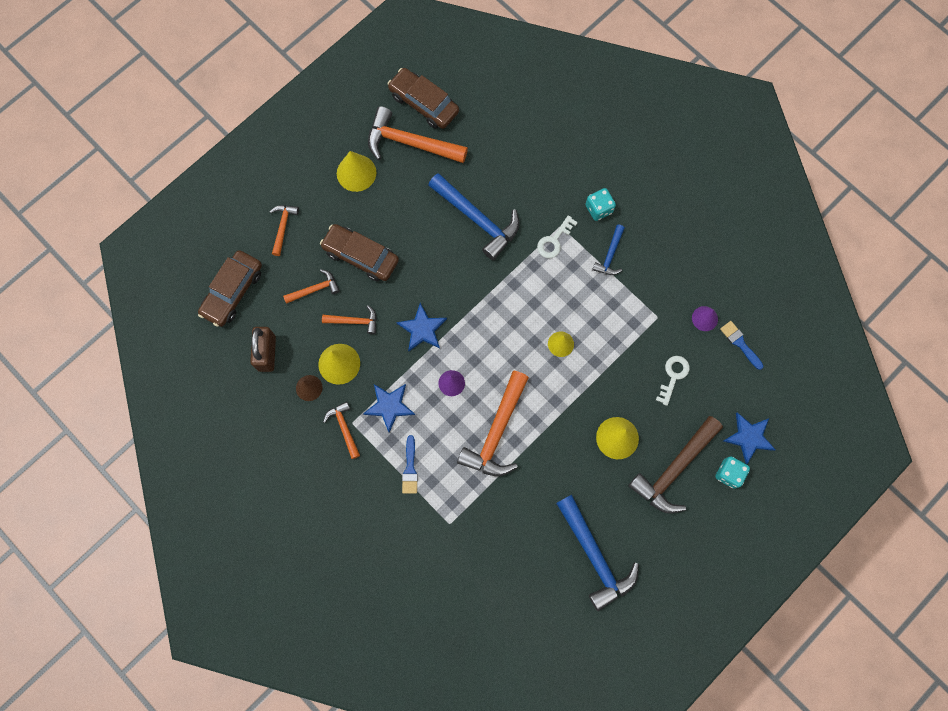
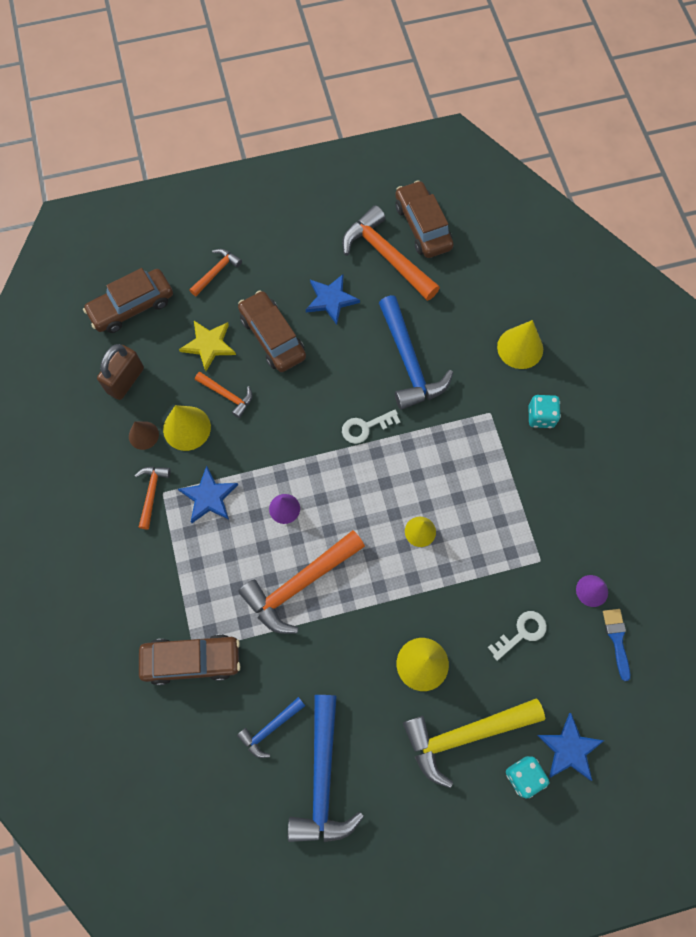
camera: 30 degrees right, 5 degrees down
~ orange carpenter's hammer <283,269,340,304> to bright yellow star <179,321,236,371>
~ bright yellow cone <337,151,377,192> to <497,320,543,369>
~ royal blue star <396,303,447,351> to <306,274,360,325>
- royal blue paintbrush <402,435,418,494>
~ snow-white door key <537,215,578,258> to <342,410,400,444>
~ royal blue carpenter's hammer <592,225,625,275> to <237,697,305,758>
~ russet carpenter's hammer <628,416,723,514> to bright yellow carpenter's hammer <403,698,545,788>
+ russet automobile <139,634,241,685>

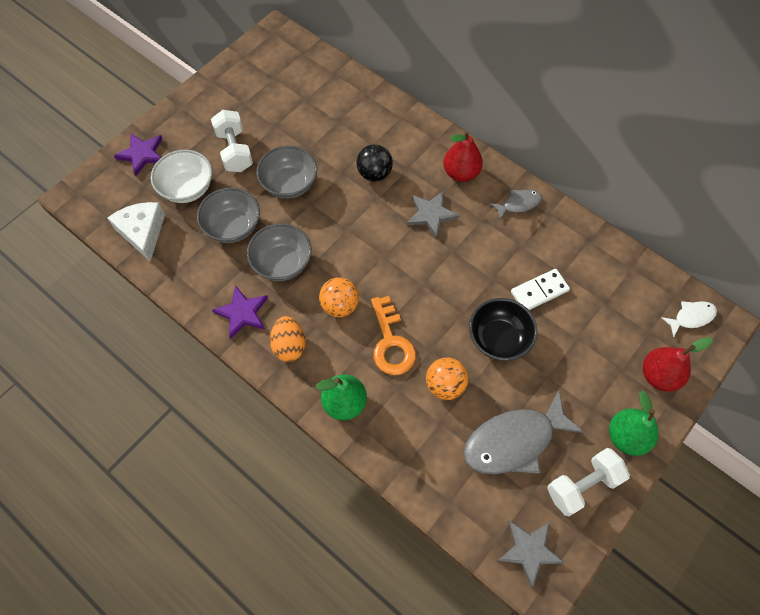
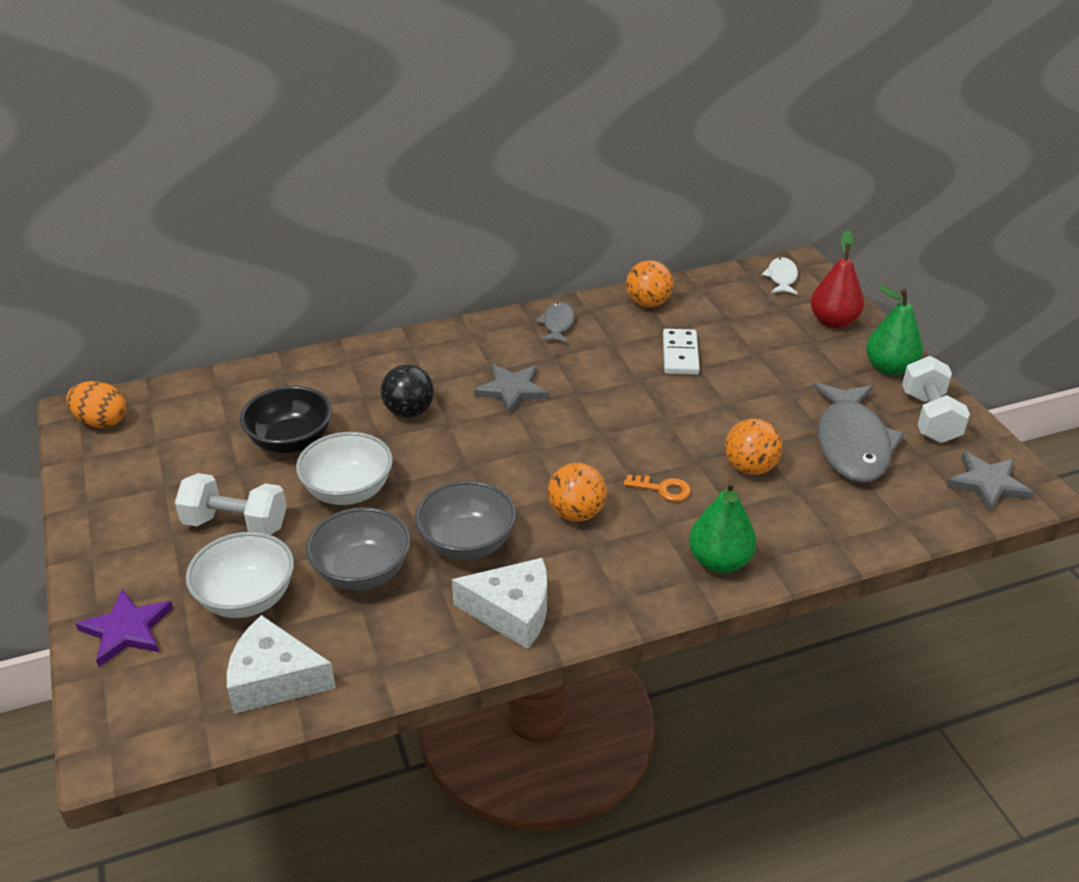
camera: 60 degrees left, 25 degrees down
~ royal purple star <212,285,268,339> to snow-white cheese <452,558,547,649>
~ grey bowl <256,145,317,199> to snow-white bowl <296,432,393,505>
~ orange egg <270,316,305,362> to <66,381,126,428>
~ orange door key <371,296,416,375> = <623,475,691,502> x0.55
- scarlet pear <443,130,483,182>
~ ebony bowl <469,298,538,361> to <240,386,332,454>
+ orange sphere <626,260,673,308>

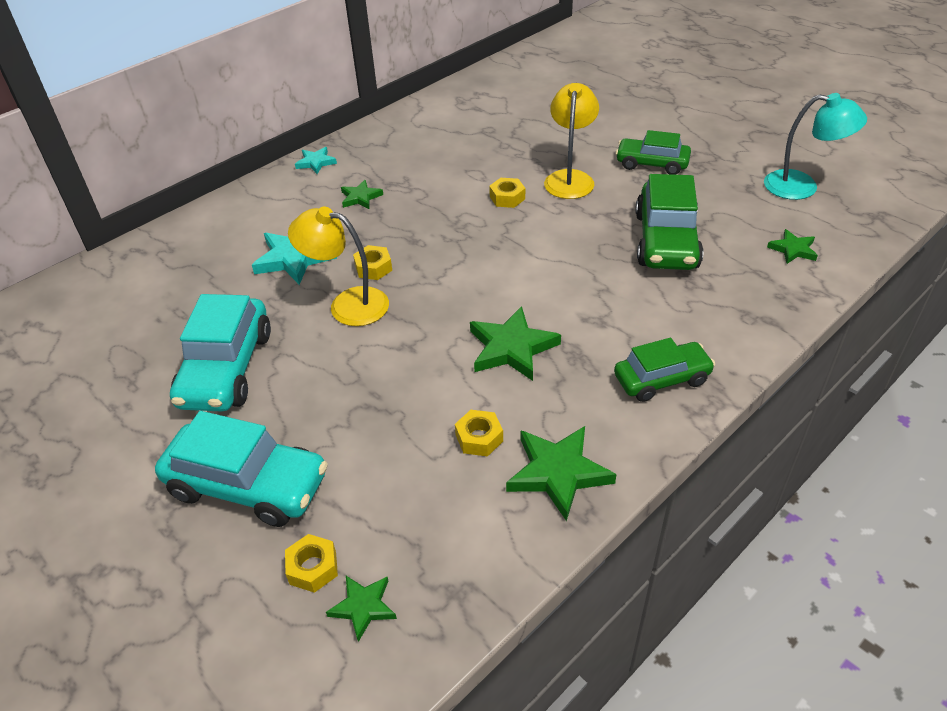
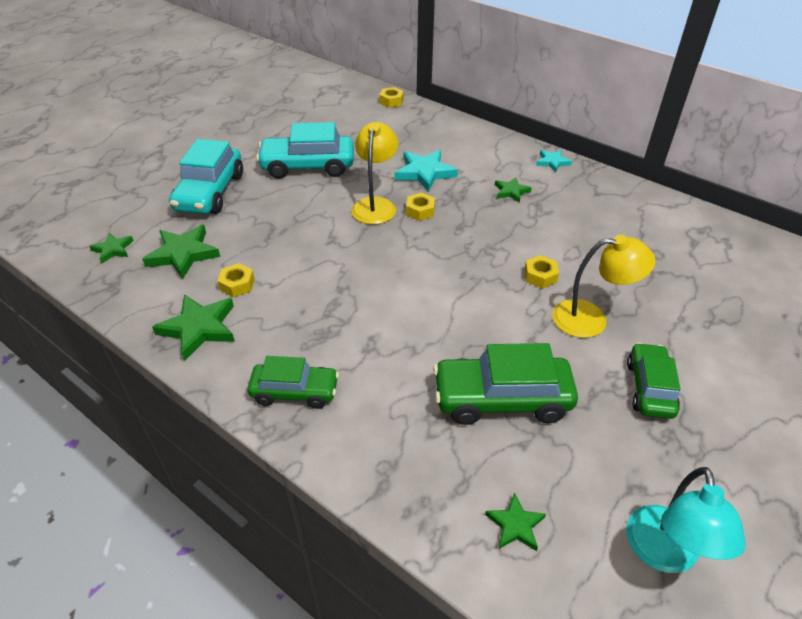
camera: 80 degrees right, 0 degrees up
~ bright yellow nut <285,534,338,593> to <379,87,404,108>
~ leaf-green star <470,306,561,381> to <142,225,220,279>
~ leaf-green automobile <614,338,715,402> = <248,356,339,409> 60 degrees counterclockwise

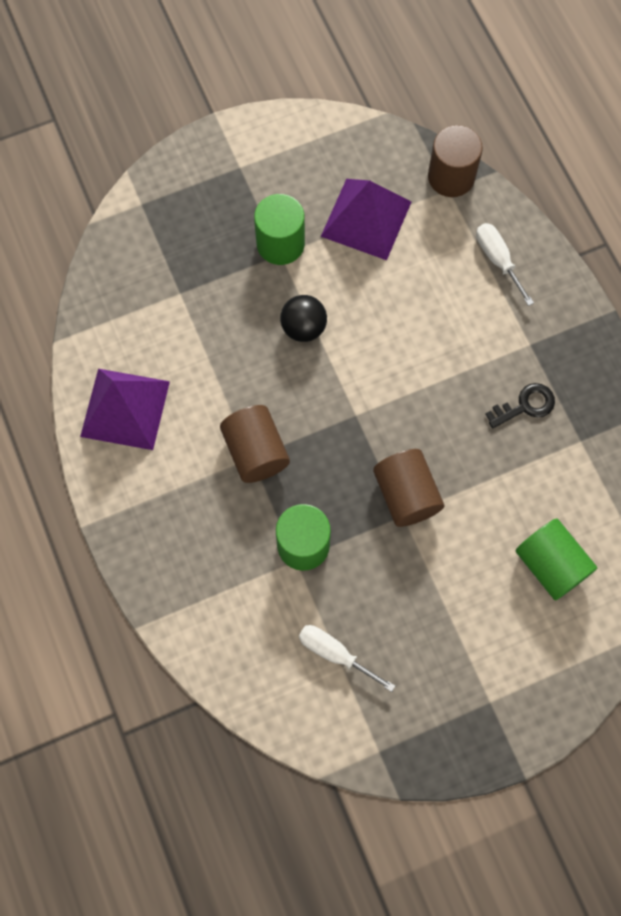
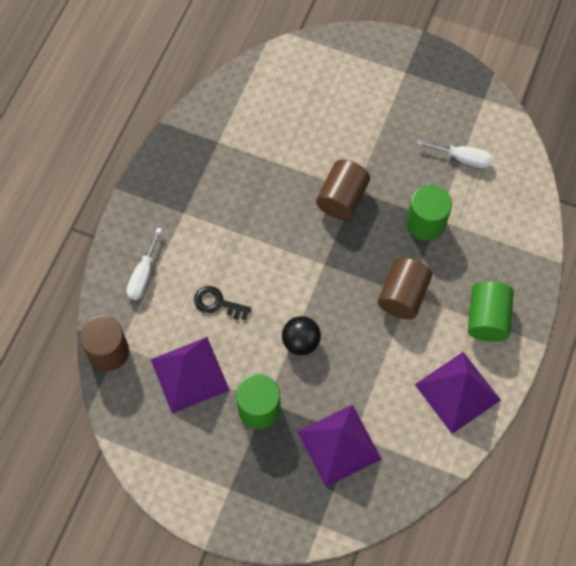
camera: 135 degrees left, 5 degrees down
~ snow-white hand screwdriver <299,625,395,692> = <416,140,493,168> 60 degrees counterclockwise
~ ebony door key <485,383,555,429> to <194,286,251,320>
~ leaf-green solid cylinder <515,518,597,601> to <468,281,514,342>
+ royal purple pyramid <297,405,382,487>

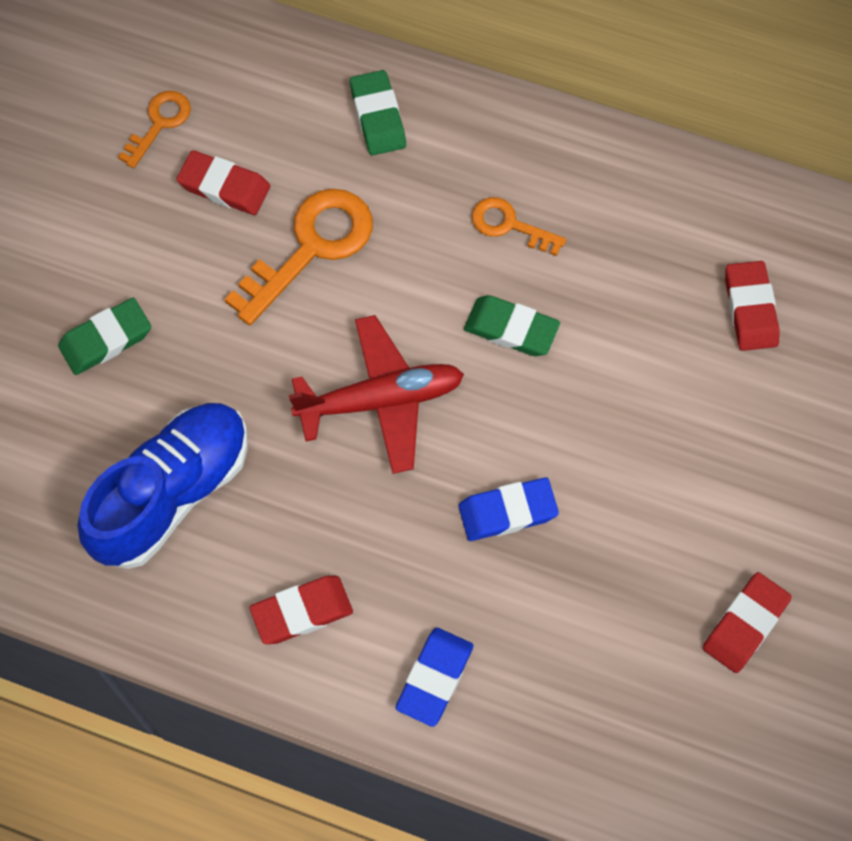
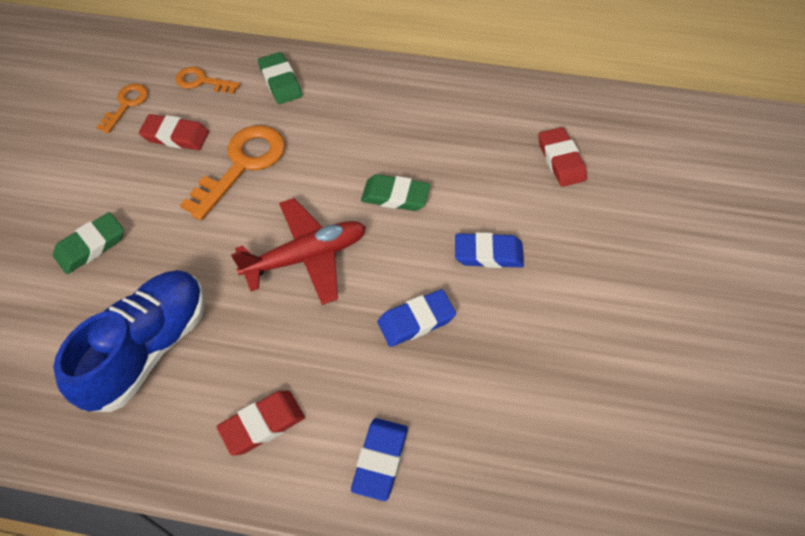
camera: 10 degrees left, 10 degrees down
~ orange door key <472,197,566,256> to <176,67,240,94>
- scarlet eraser <703,572,792,673>
+ royal blue eraser <455,232,524,268>

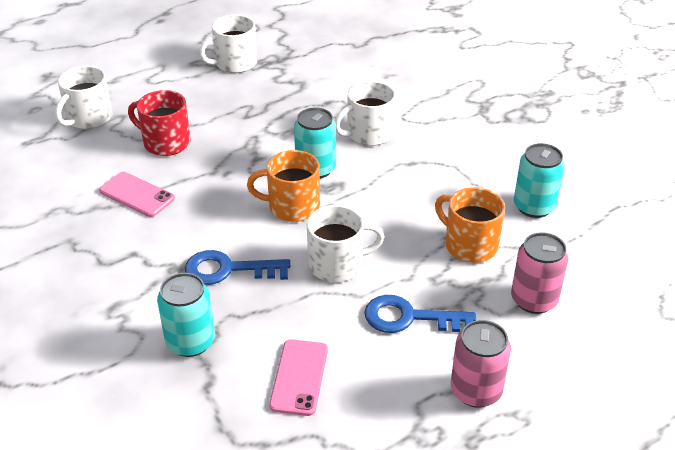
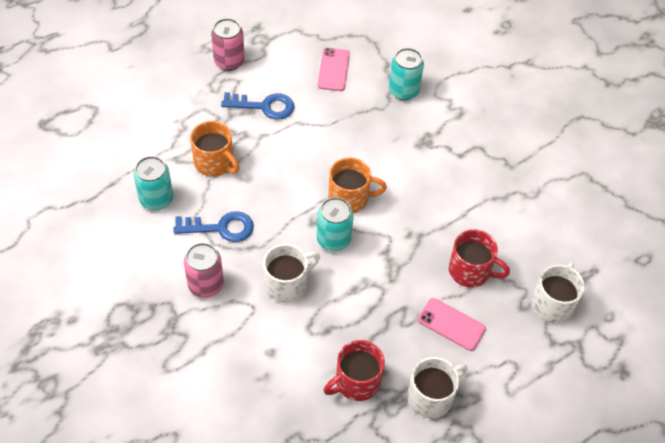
camera: 175 degrees right, 15 degrees up
~ pink phone <99,172,175,217> to <418,298,486,351>
~ royal blue door key <185,250,290,285> to <173,211,254,242>
- snow-white mug <307,205,385,282>
~ pink soda can <511,232,568,314> to <184,243,224,298>
+ scarlet mug <323,340,385,401>

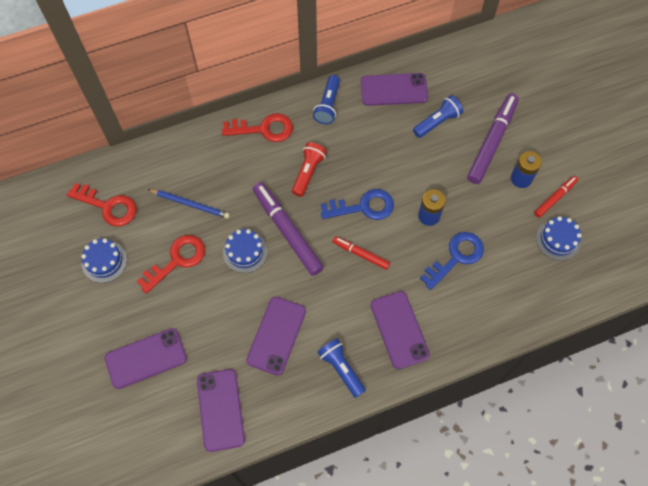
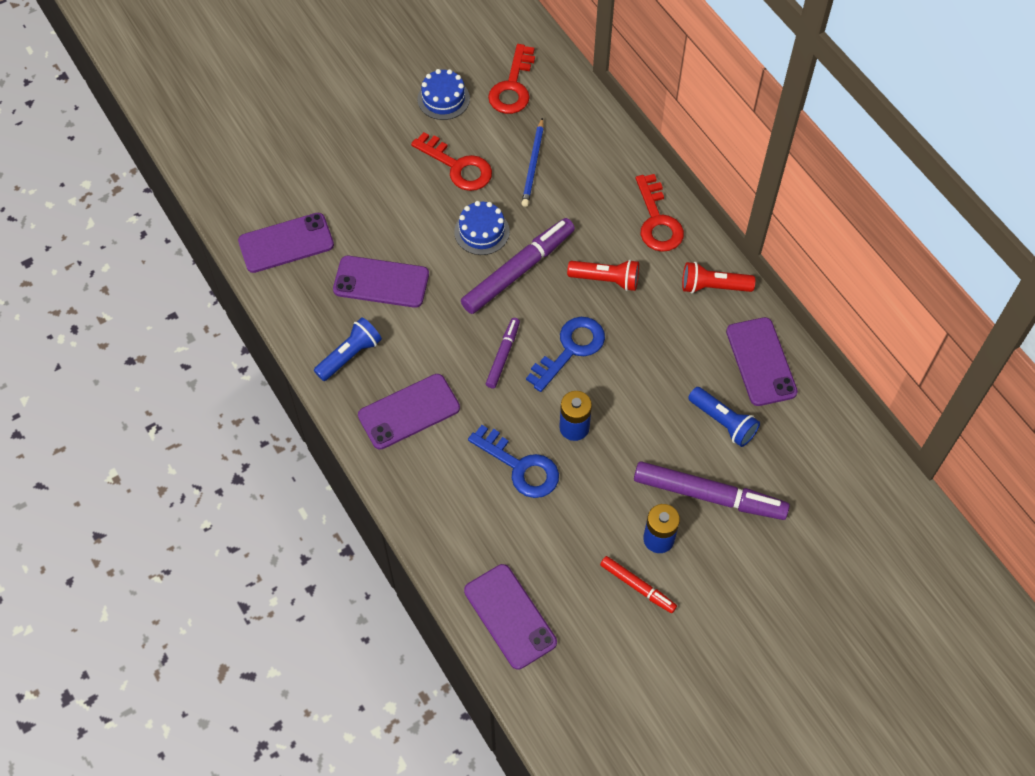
camera: 80 degrees right, 5 degrees down
~ royal purple phone <105,328,187,389> to <464,564,557,670>
~ royal blue torch <313,75,340,124> to scarlet torch <682,262,755,293>
~ royal blue door key <321,189,394,220> = <526,317,605,392> 120 degrees counterclockwise
~ scarlet marker pen <333,236,390,270> to royal purple marker pen <486,318,520,389>
- royal blue layer cake <536,216,582,261>

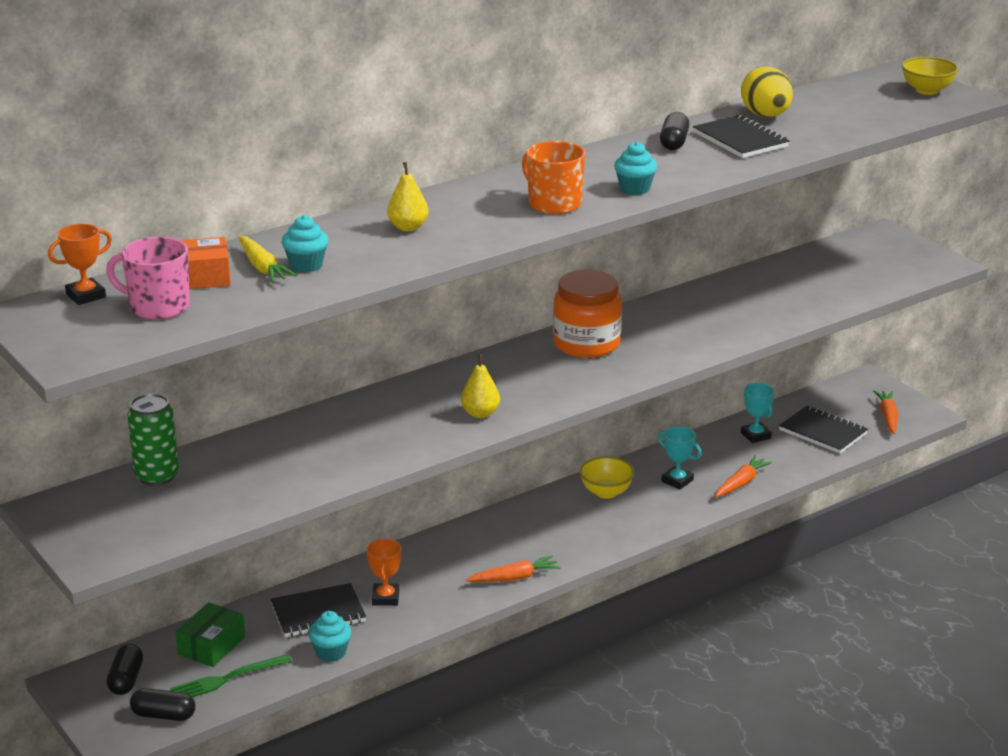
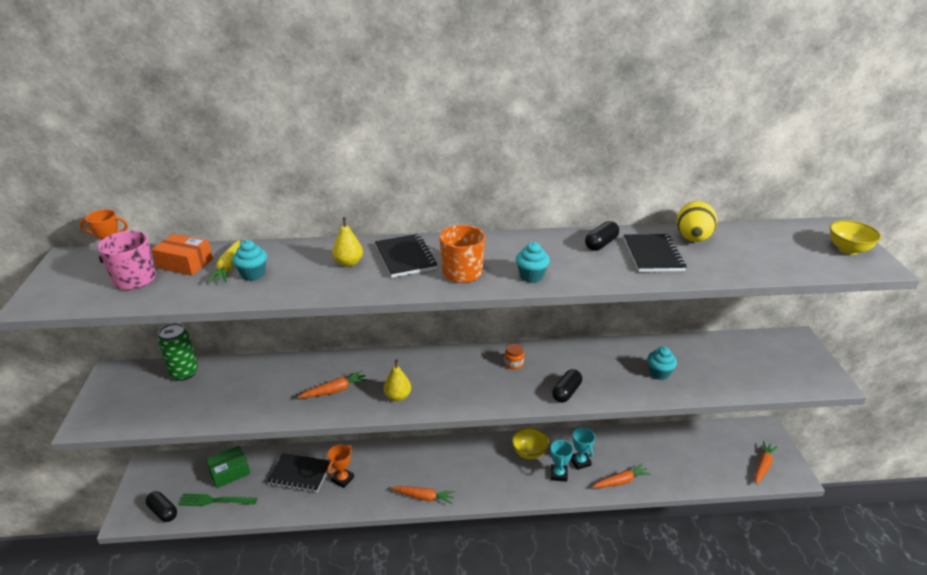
camera: 30 degrees right, 5 degrees up
~ ebony pill <107,644,143,695> to <552,369,582,403>
~ teal cupcake <308,611,352,662> to <647,346,677,380>
~ orange jar <553,270,622,358> = <504,344,524,370> x0.41
~ teal award cup <741,383,775,443> to <551,439,573,482>
~ ebony notepad <779,406,868,453> to <375,234,437,278>
+ orange root vegetable <298,370,368,398>

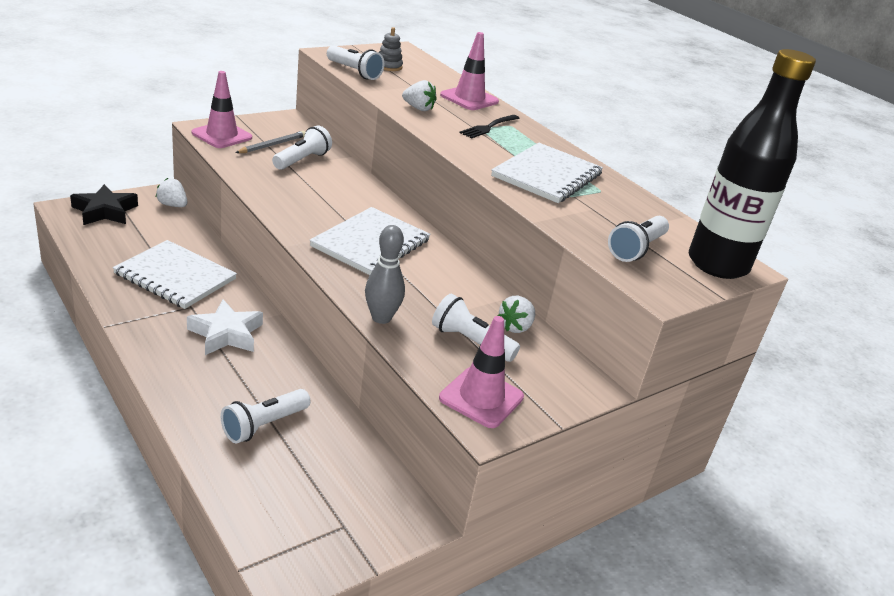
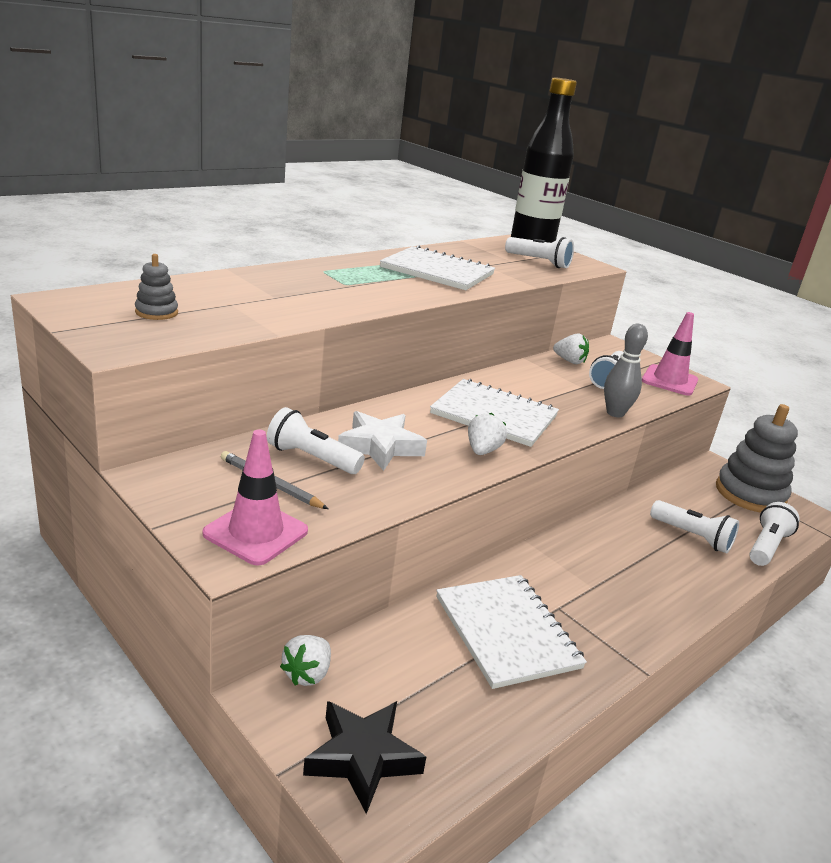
camera: 95 degrees left, 5 degrees down
~ snow-white notepad <113,240,237,309> = <436,575,587,689> 45 degrees counterclockwise
~ snow-white star <187,300,263,355> to <338,411,427,471>
~ snow-white torch <327,45,384,80> to <749,502,800,566>
~ snow-white toy strawberry <402,80,437,111> to <468,413,507,455>
- pink traffic cone <440,32,499,110>
- ebony dinner fork <460,115,519,139>
+ grey stacking rings <716,404,798,512>

